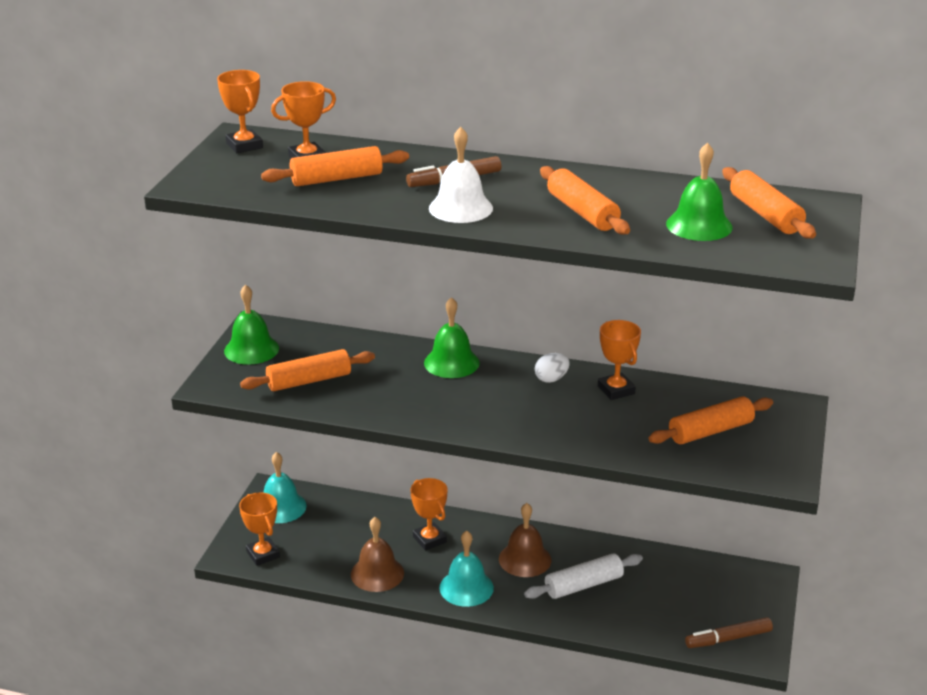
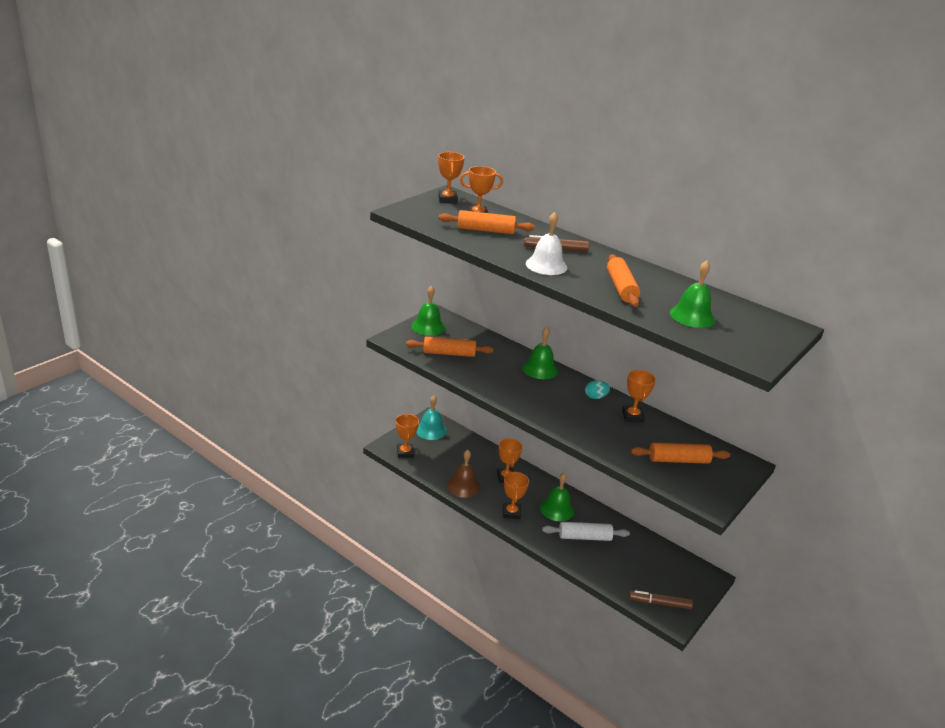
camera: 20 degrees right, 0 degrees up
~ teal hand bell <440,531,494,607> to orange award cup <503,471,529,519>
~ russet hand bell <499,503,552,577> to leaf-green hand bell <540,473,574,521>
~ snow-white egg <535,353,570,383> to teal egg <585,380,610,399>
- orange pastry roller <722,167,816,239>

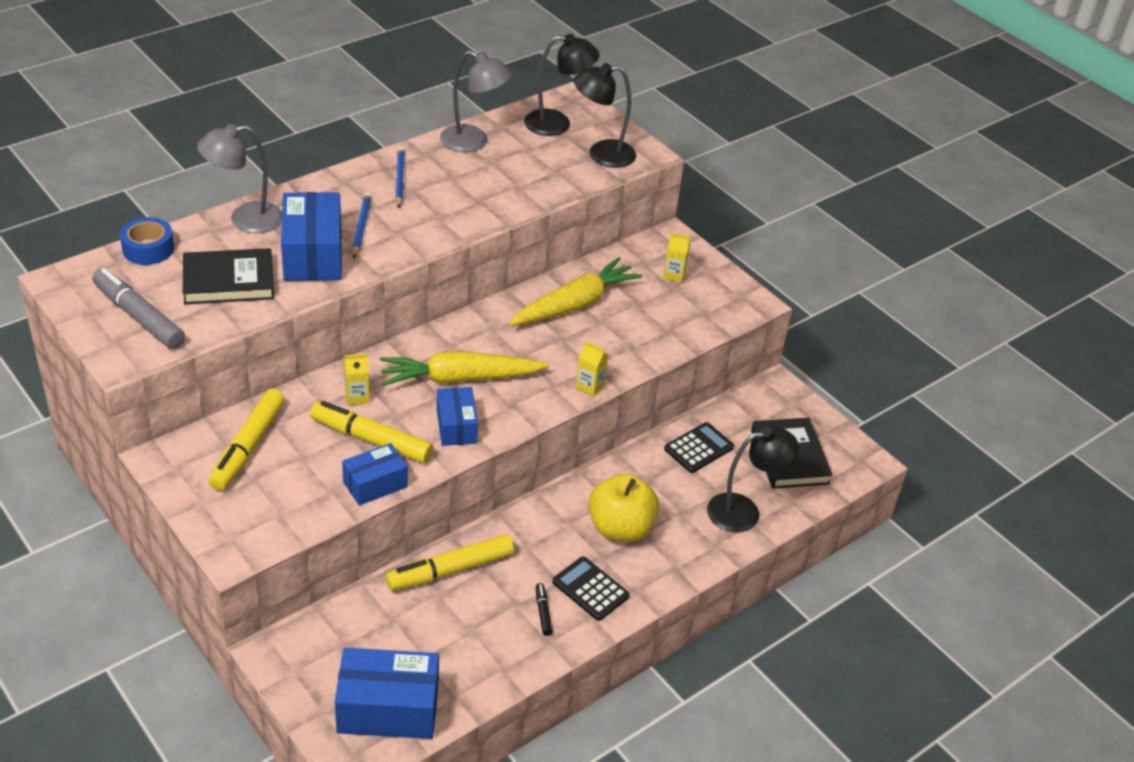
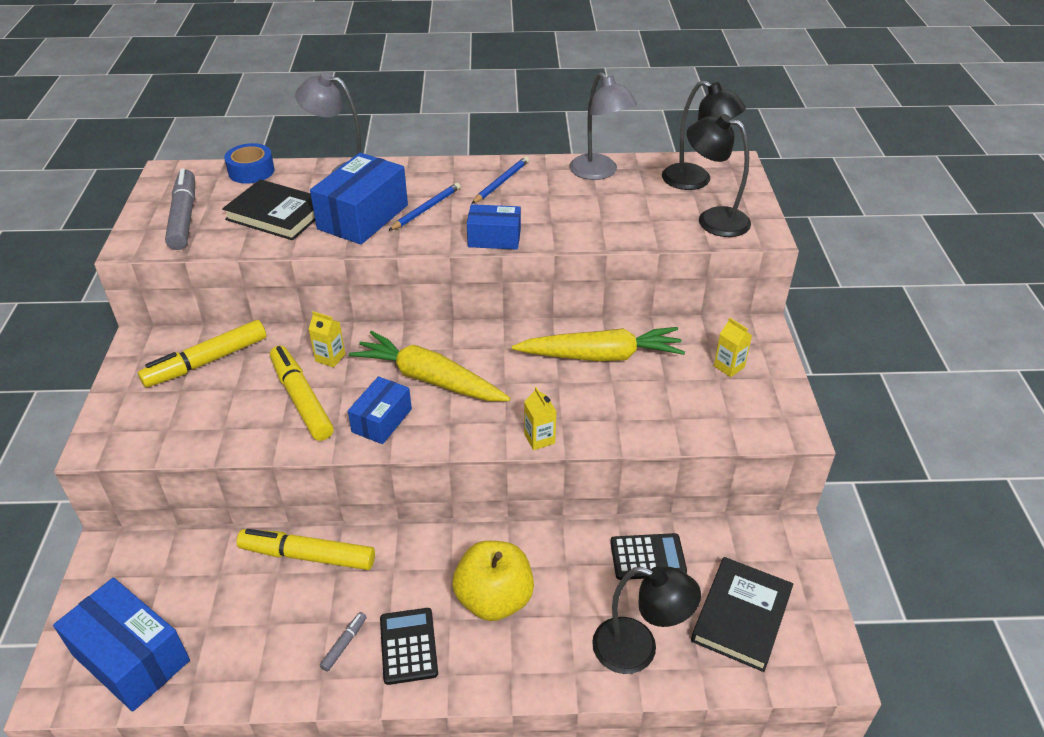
camera: 40 degrees right, 0 degrees up
~ royal blue parcel <342,443,408,505> to <467,204,521,250>
~ ebony marker pen <536,583,553,636> to grey marker pen <320,612,367,672>

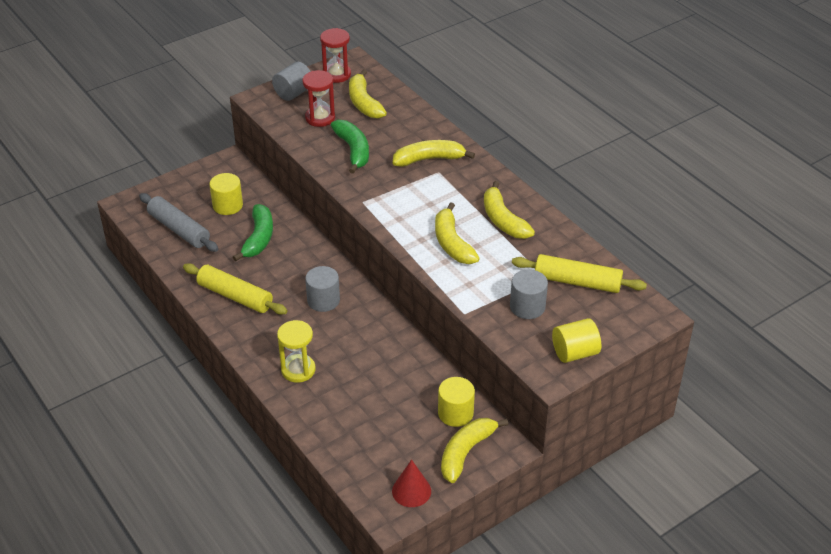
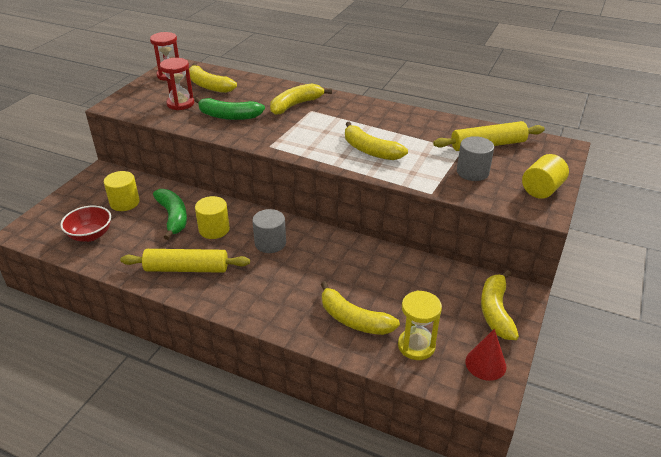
camera: 30 degrees left, 5 degrees down
~ grey pastry roller <139,193,218,252> to scarlet bowl <60,206,111,242>
- grey solid cylinder <272,62,311,101>
~ bright yellow sand timer <277,320,316,383> to <398,291,442,360>
~ leaf-green toy banana <331,120,369,174> = <194,97,265,120> 150 degrees clockwise
~ bright yellow solid cylinder <438,377,475,427> to <195,196,230,239>
~ bright yellow toy banana <484,181,535,239> to <321,281,400,335>

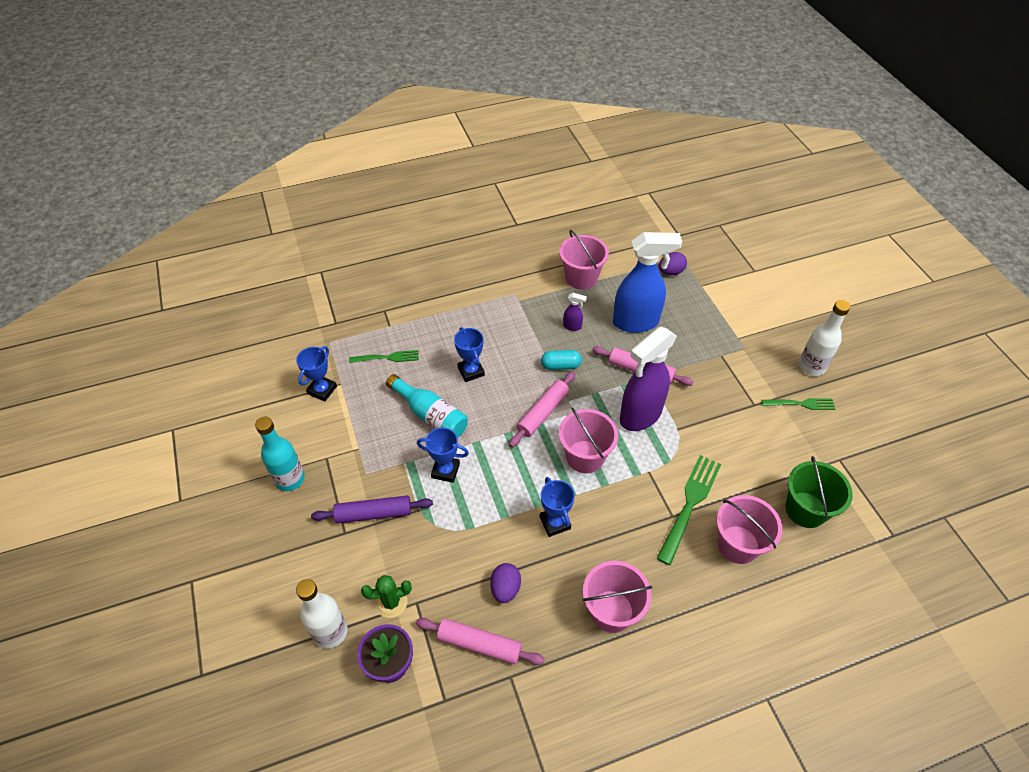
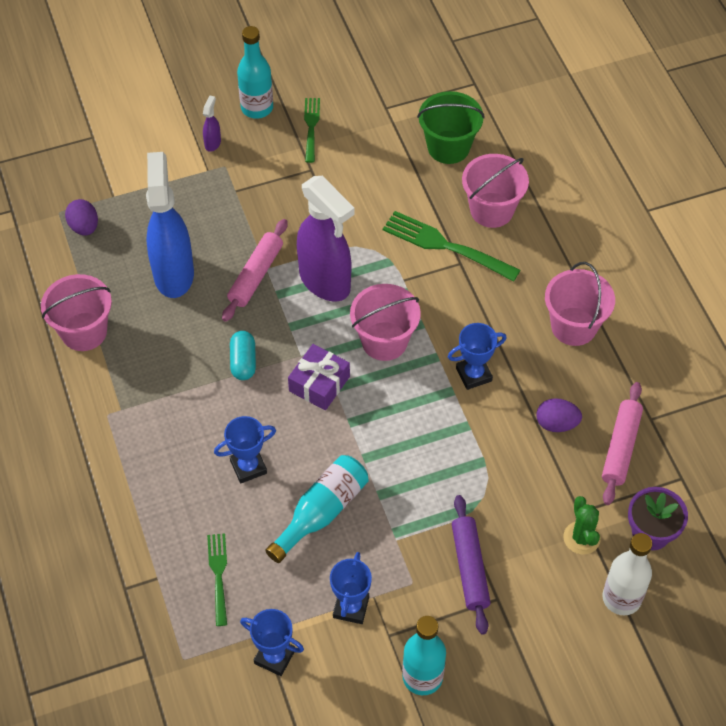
camera: 90 degrees left, 5 degrees up
~ royal blue award cup <417,427,469,483> to <330,552,372,624>
~ pink pastry roller <509,372,575,447> to royal purple gift <288,344,350,410>
~ royal purple spray bottle <563,293,587,331> to <203,95,221,152>
~ snow-white bottle <799,300,850,376> to teal bottle <237,26,273,119>

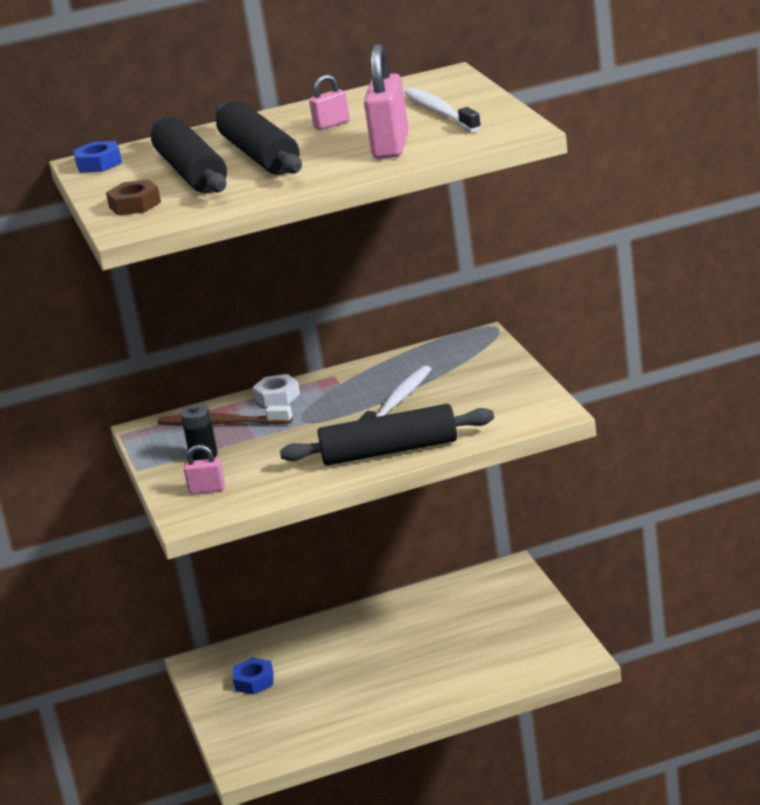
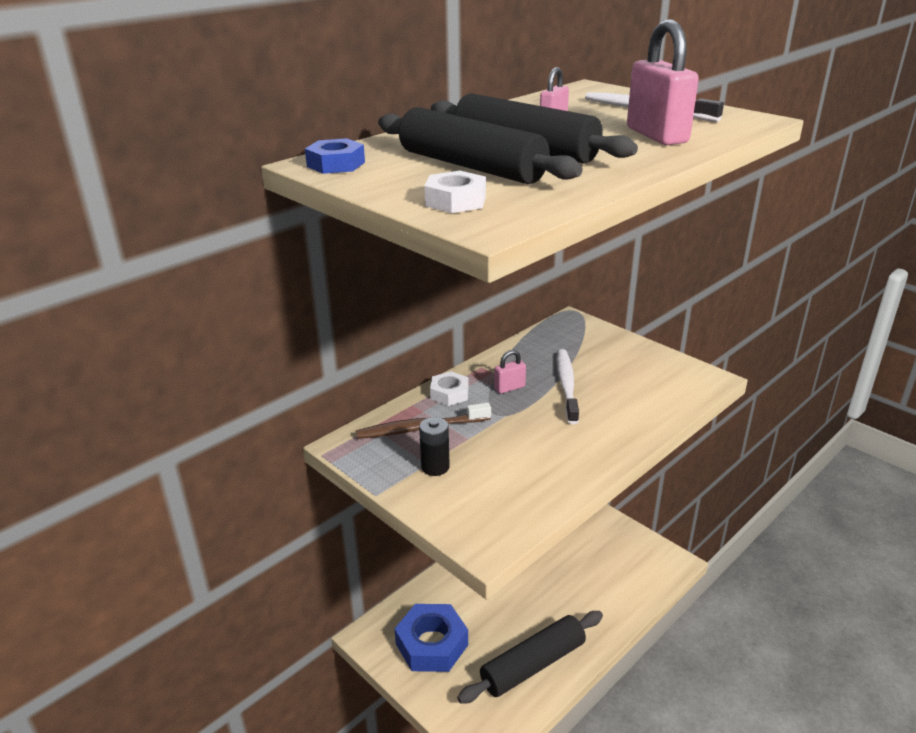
camera: 30 degrees left, 5 degrees up
~ russet nut <106,180,161,215> to snow-white nut <424,171,486,213>
~ pink small lock <184,445,225,495> to <494,350,526,394>
~ royal blue nut <233,657,273,695> = <395,604,468,672> x1.84
~ ebony pastry roller <280,404,494,466> to <457,611,603,704>

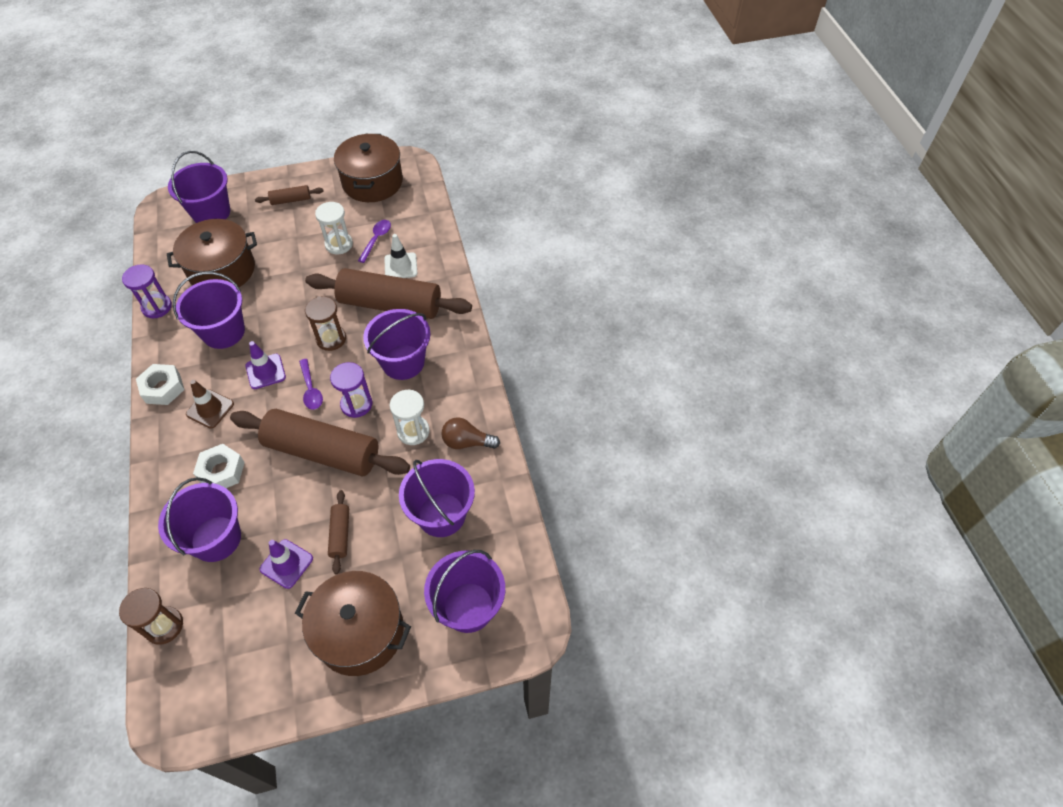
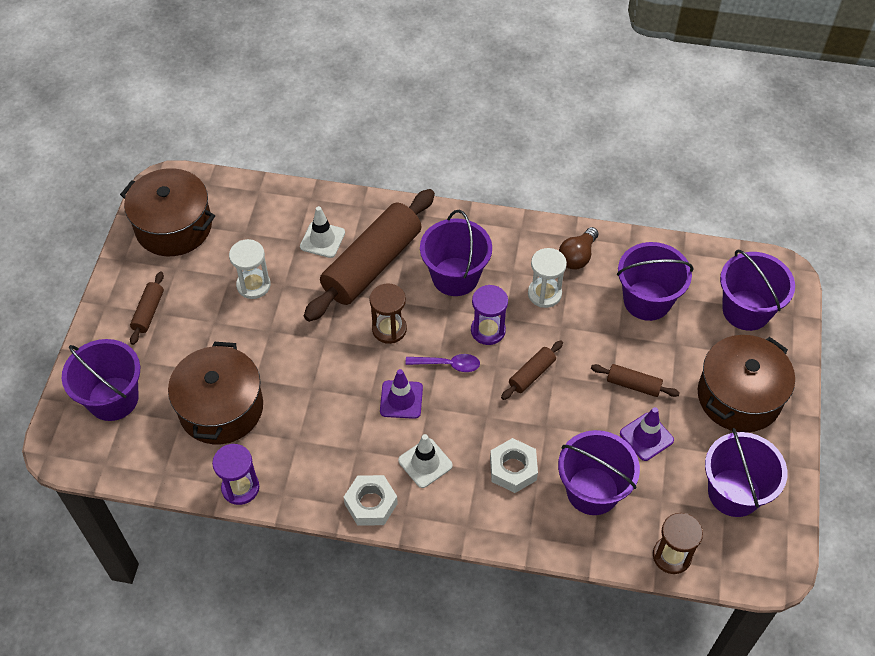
camera: 65 degrees left, 0 degrees up
~ royal purple pail <173,272,245,349> to <705,428,787,517>
~ russet traffic cone <186,380,234,429> to snow-white traffic cone <398,434,453,488>
~ russet pastry roller <230,409,410,476> = <501,341,563,400> x0.44
- royal purple spoon <358,220,391,263>

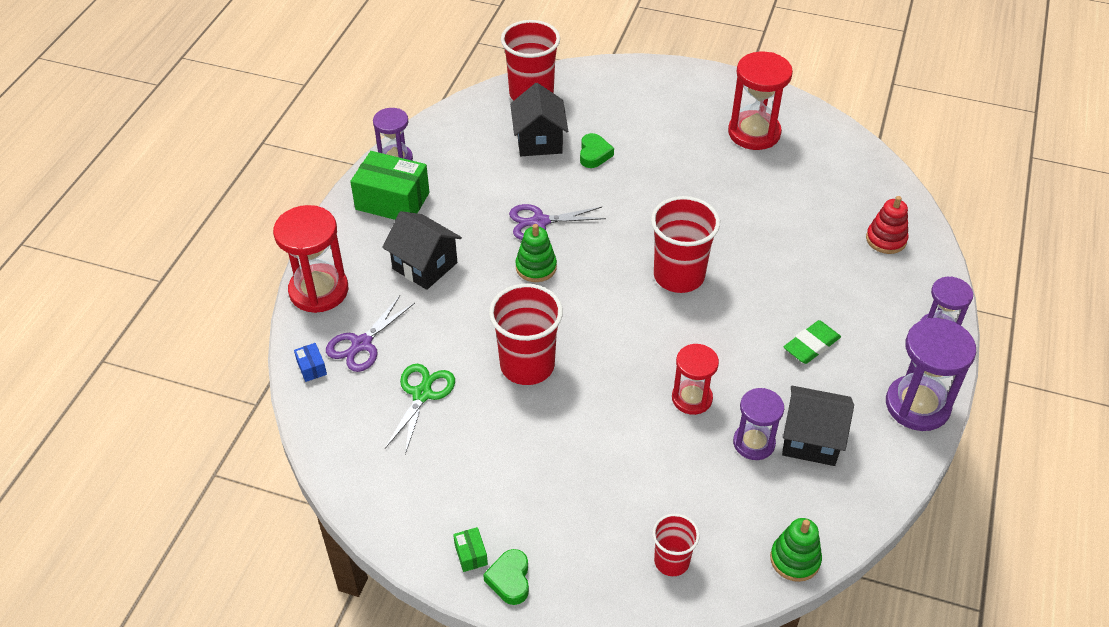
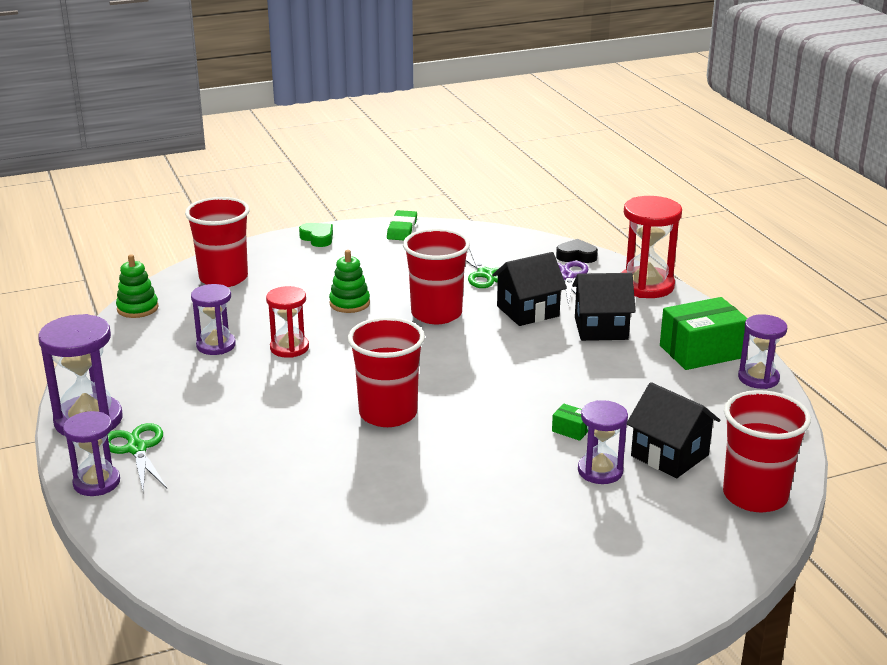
camera: 140 degrees right, 20 degrees down
~ royal blue parcel <294,343,327,382> to ebony heart <556,239,598,263>
~ leaf-green parcel <453,527,488,572> to <552,404,588,441>
- royal purple scissors <509,204,606,240>
~ leaf-green stacking rings <516,224,557,282> to <329,250,370,313>
~ leaf-green heart <580,133,614,168> to royal purple sand timer <578,400,628,484>
~ scarlet beaker <652,514,700,576> = <185,197,250,287> x1.75
- scarlet sand timer <728,52,793,150>
~ ebony house <782,386,854,466> to <492,252,567,326>
~ leaf-green eraser <784,320,841,364> to <387,210,417,240>
- scarlet stacking rings <866,196,909,254>
+ leaf-green scissors <108,423,167,492>

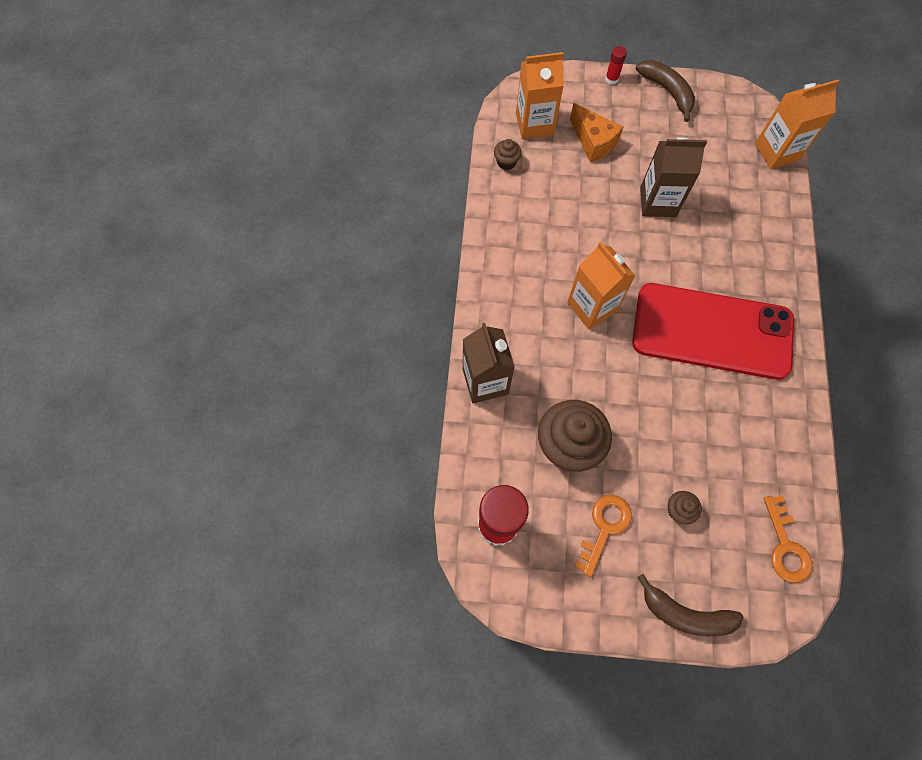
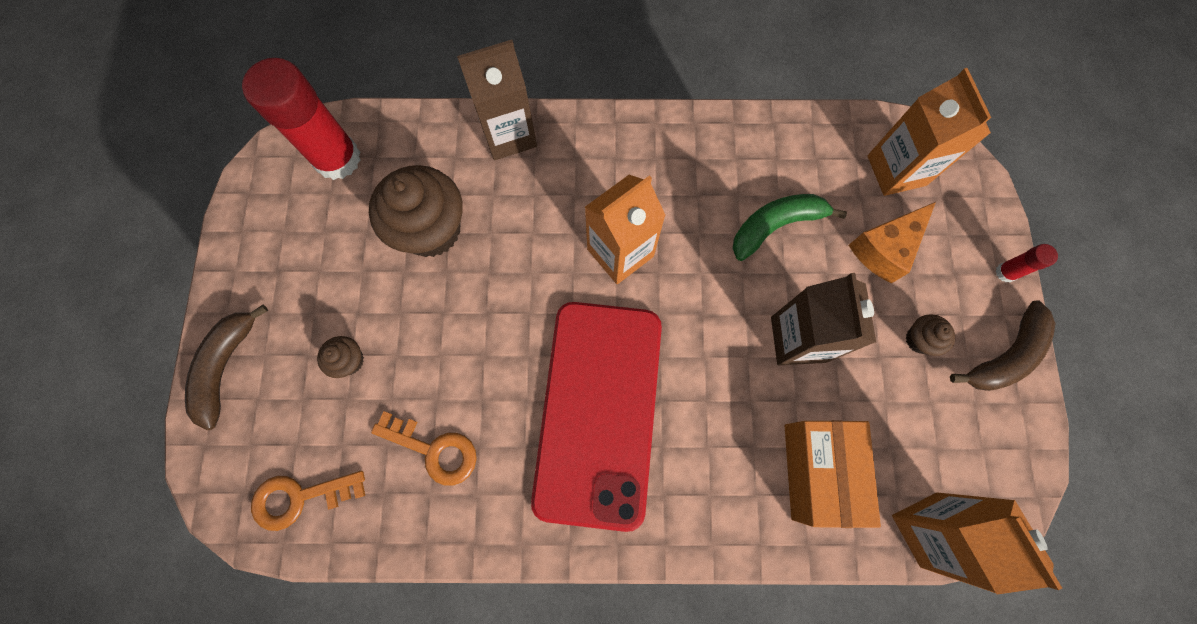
camera: 85 degrees right, 5 degrees up
~ russet cupcake <494,139,522,170> to <906,315,955,356>
~ orange door key <574,495,632,577> to <371,411,477,486>
+ leaf-green toy banana <732,194,847,261>
+ orange parcel <785,420,881,528>

